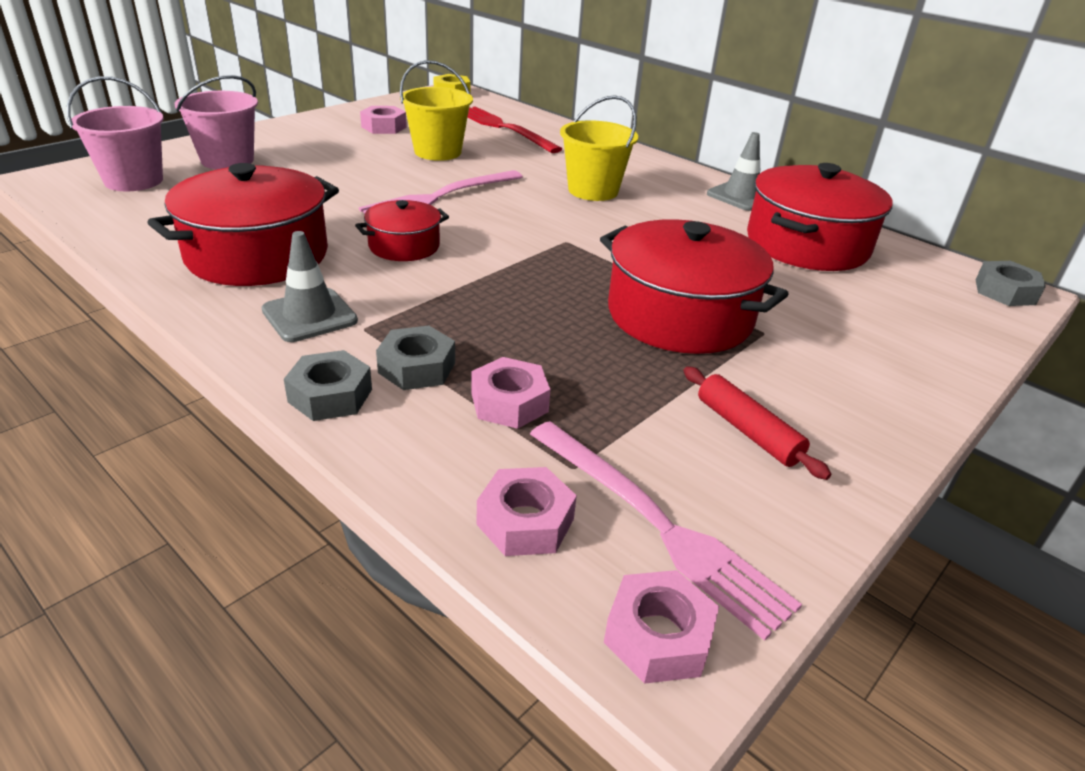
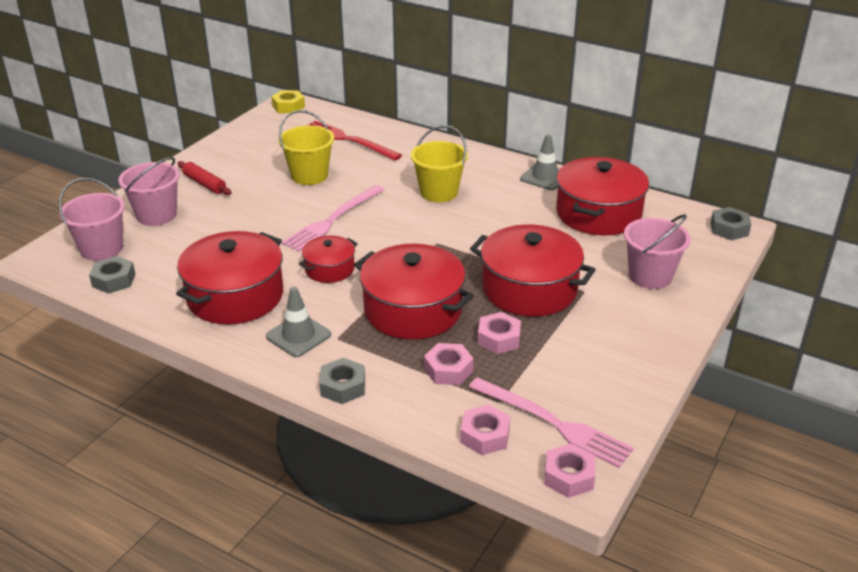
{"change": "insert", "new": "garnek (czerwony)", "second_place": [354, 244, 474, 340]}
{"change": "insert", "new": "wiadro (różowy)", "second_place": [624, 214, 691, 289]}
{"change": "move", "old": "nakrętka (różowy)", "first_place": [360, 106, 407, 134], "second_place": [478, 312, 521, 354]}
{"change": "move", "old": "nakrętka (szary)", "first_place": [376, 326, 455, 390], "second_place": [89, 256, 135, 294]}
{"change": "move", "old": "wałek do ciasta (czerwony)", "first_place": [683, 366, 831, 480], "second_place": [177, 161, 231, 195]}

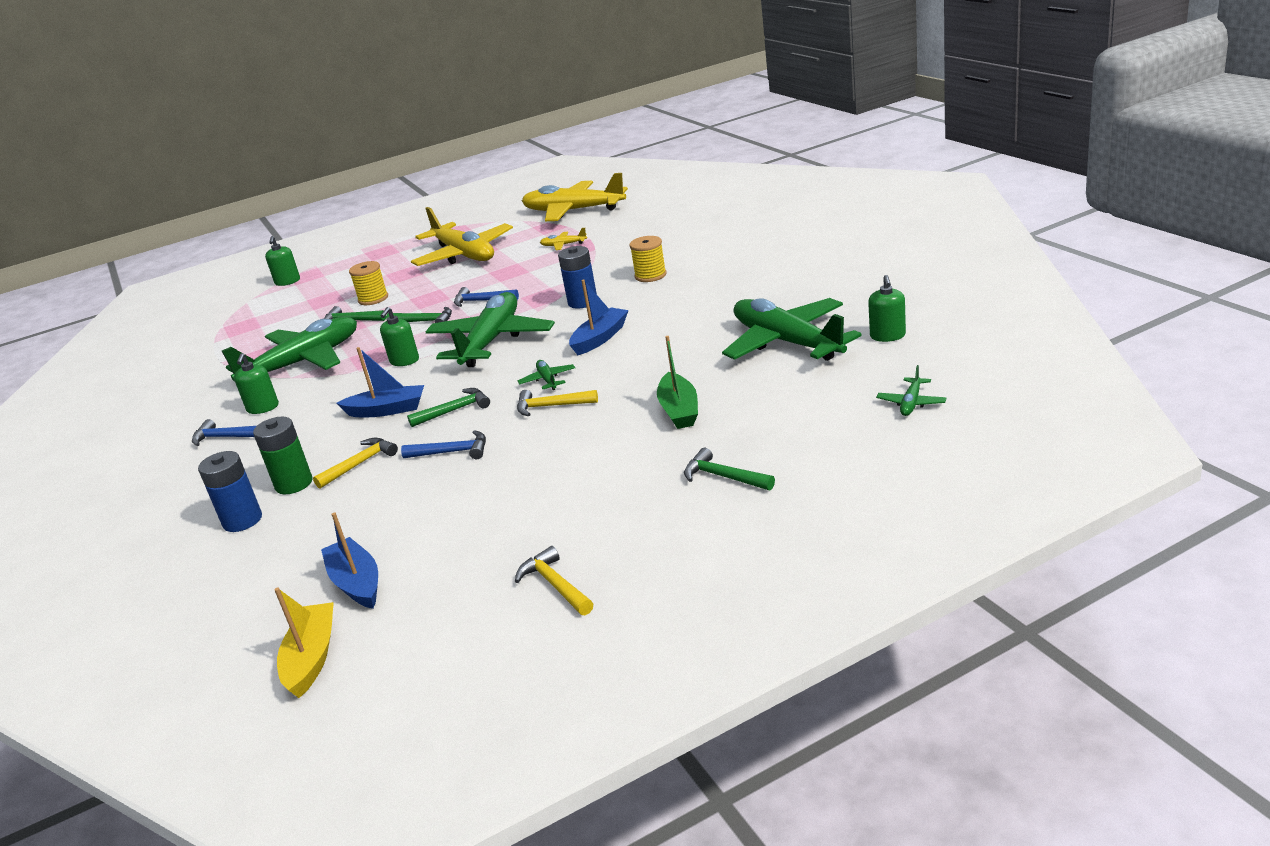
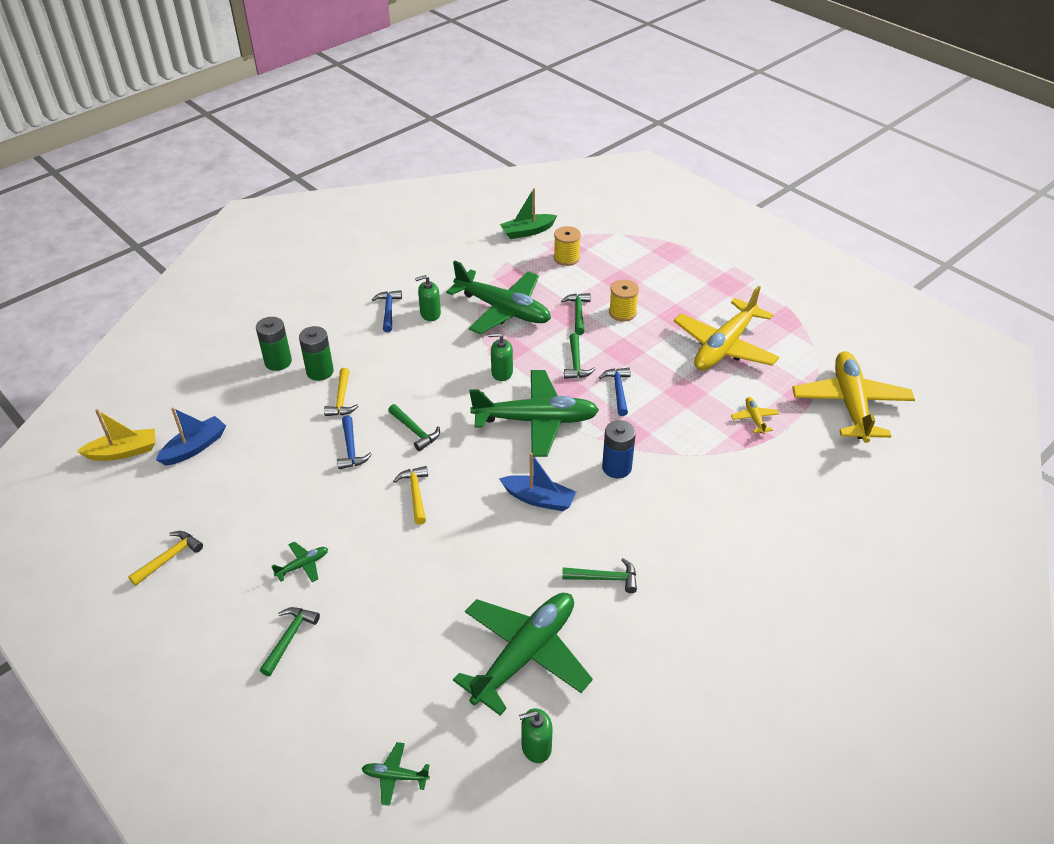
{"change": "delete", "old": "dozownik mydła (zielony)", "first_place": [265, 236, 300, 286]}
{"change": "delete", "old": "łódka (niebieski)", "first_place": [336, 347, 424, 417]}
{"change": "insert", "new": "młotek (zielony)", "second_place": [562, 558, 637, 593]}
{"change": "move", "old": "samolot (zielony)", "first_place": [518, 360, 575, 390], "second_place": [272, 541, 328, 582]}
{"change": "move", "old": "szpulka (żółty)", "first_place": [629, 236, 667, 282], "second_place": [554, 226, 581, 266]}
{"change": "move", "old": "łódka (zielony)", "first_place": [657, 336, 698, 429], "second_place": [500, 188, 557, 239]}
{"change": "recolor", "old": "bateria (niebieski)", "new": "bateria (zielony)", "first_place": [198, 451, 262, 532], "second_place": [256, 317, 292, 371]}
{"change": "rotate", "old": "młotek (żółty)", "first_place": [313, 438, 398, 489], "second_place": [324, 368, 358, 416], "degrees": 60}

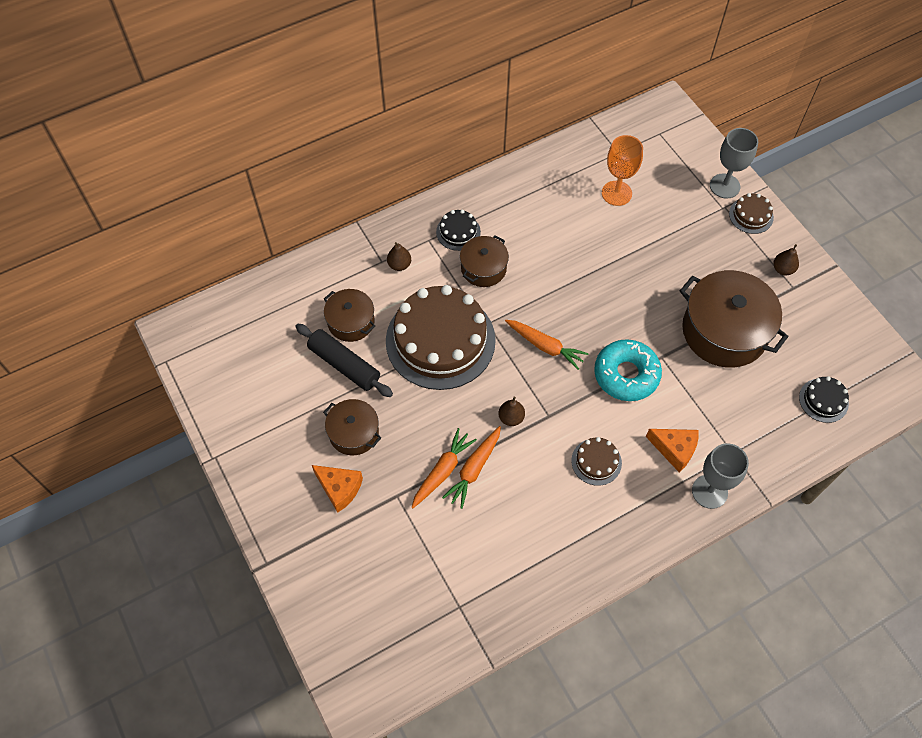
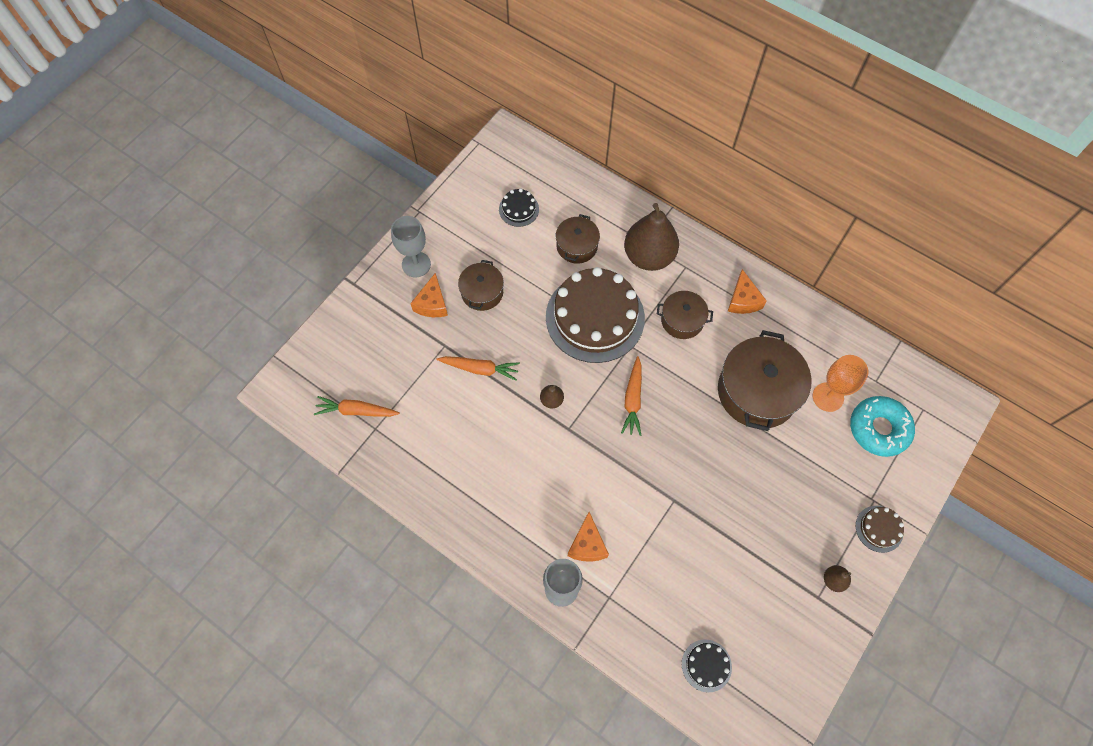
{"change": "delete", "old": "wałek do ciasta (czarny)", "first_place": [295, 324, 393, 397]}
{"change": "delete", "old": "tort (brązowy)", "first_place": [571, 437, 622, 486]}
{"change": "insert", "new": "ser (pomarańczowy)", "second_place": [728, 269, 767, 314]}
{"change": "move", "old": "tort (czarny)", "first_place": [436, 209, 481, 251], "second_place": [499, 189, 539, 227]}
{"change": "move", "old": "marchewka (pomarańczowy)", "first_place": [442, 426, 501, 509], "second_place": [314, 396, 400, 417]}
{"change": "move", "old": "donut (turkusowy)", "first_place": [594, 339, 662, 401], "second_place": [850, 396, 915, 457]}
{"change": "move", "old": "garnek (brązowy)", "first_place": [680, 270, 788, 368], "second_place": [718, 330, 812, 431]}
{"change": "move", "old": "kielich (szary)", "first_place": [710, 128, 758, 199], "second_place": [391, 216, 431, 278]}
{"change": "resize", "old": "gruszka (brązowy)", "first_place": [387, 242, 411, 271], "second_place": [624, 203, 679, 271], "factor": 2.4}

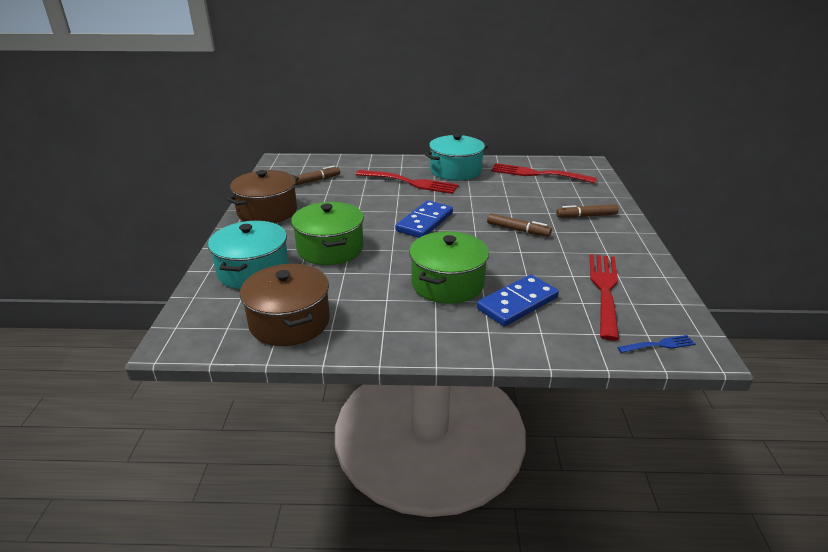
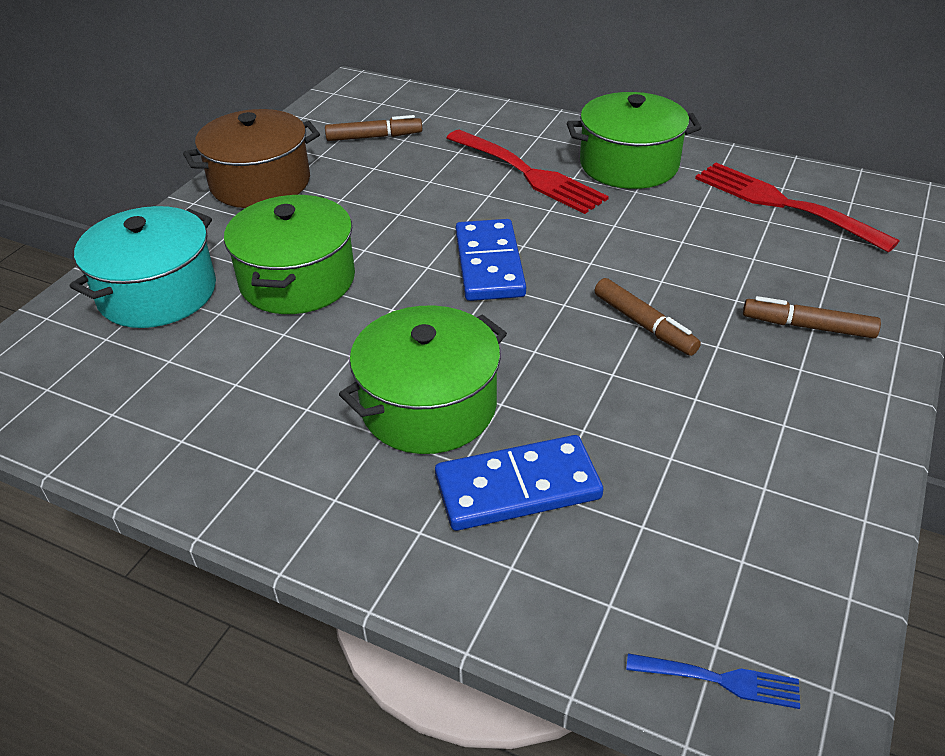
{"change": "delete", "old": "garnek (brązowy)", "first_place": [240, 264, 330, 346]}
{"change": "delete", "old": "widelec (czerwony)", "first_place": [590, 254, 619, 341]}
{"change": "recolor", "old": "garnek (turkusowy)", "new": "garnek (zielony)", "first_place": [424, 134, 488, 181], "second_place": [567, 92, 702, 189]}
{"change": "rotate", "old": "kostka domina (niebieski)", "first_place": [396, 201, 453, 238], "second_place": [456, 219, 526, 301], "degrees": -60}

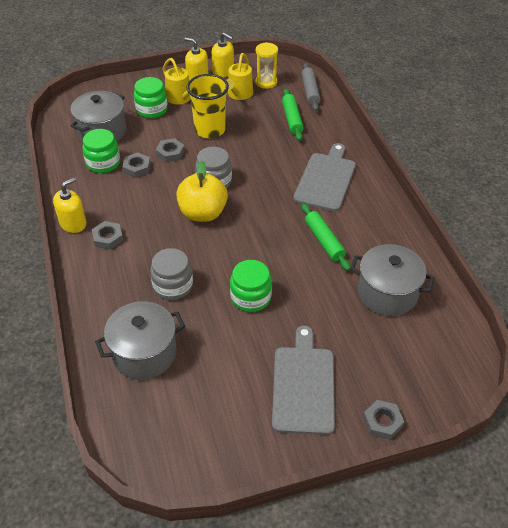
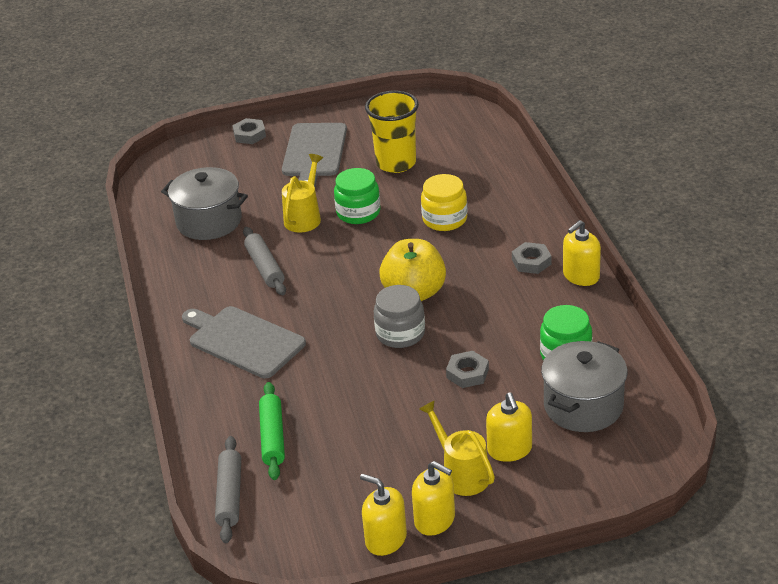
{"change": "delete", "old": "garnek (szary)", "first_place": [95, 301, 185, 380]}
{"change": "delete", "old": "nakrętka (szary)", "first_place": [123, 152, 151, 178]}
{"change": "delete", "old": "klepsydra (żółty)", "first_place": [256, 42, 278, 89]}
{"change": "move", "old": "szklanka (żółty)", "first_place": [186, 74, 229, 139], "second_place": [365, 91, 419, 173]}
{"change": "move", "old": "konewka (żółty)", "first_place": [226, 53, 253, 100], "second_place": [282, 154, 323, 233]}
{"change": "replace", "old": "słoik (zielony)", "new": "dozownik mydła (żółty)", "first_place": [134, 77, 168, 118], "second_place": [486, 392, 532, 462]}
{"change": "recolor", "old": "słoik (szary)", "new": "słoik (żółty)", "first_place": [150, 248, 193, 300], "second_place": [421, 174, 467, 231]}
{"change": "recolor", "old": "wałek do ciasta (zielony)", "new": "wałek do ciasta (szary)", "first_place": [301, 203, 350, 271], "second_place": [243, 227, 286, 295]}
{"change": "rotate", "old": "deska do krojenia (szary)", "first_place": [293, 143, 356, 211], "second_place": [182, 306, 306, 378], "degrees": 105}

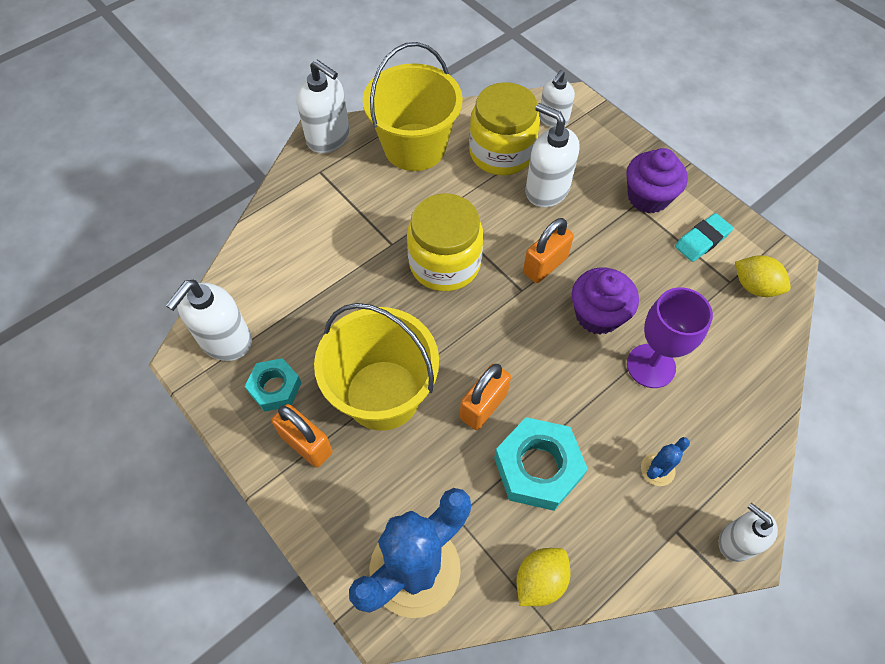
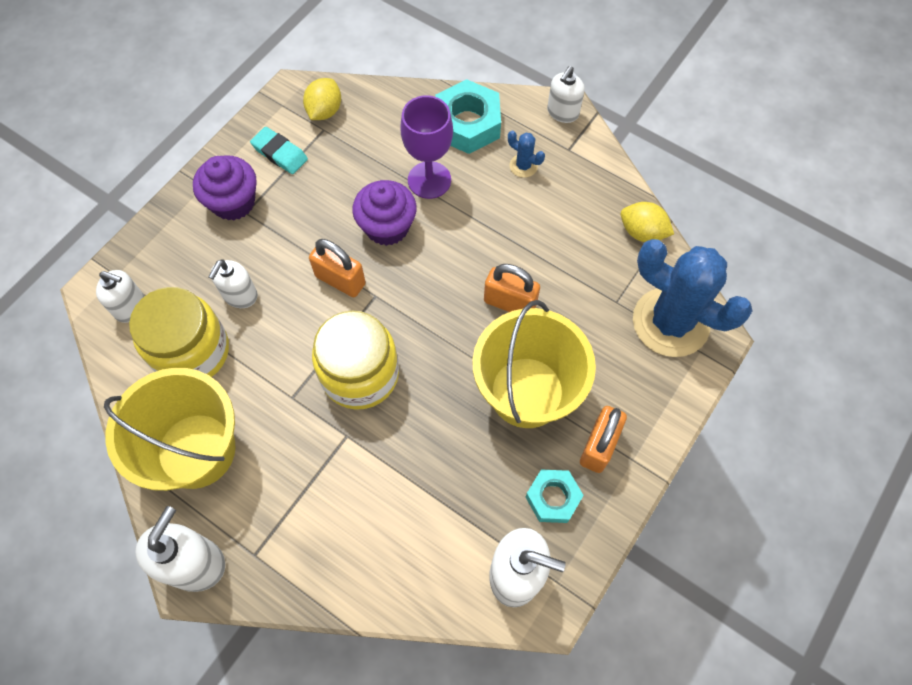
{"change": "move", "old": "nakrętka (turkusowy)", "first_place": [494, 417, 588, 511], "second_place": [436, 79, 501, 154]}
{"change": "resize", "old": "dozownik mydła (biały)", "first_place": [525, 103, 580, 207], "second_place": [208, 259, 258, 308], "factor": 0.66}

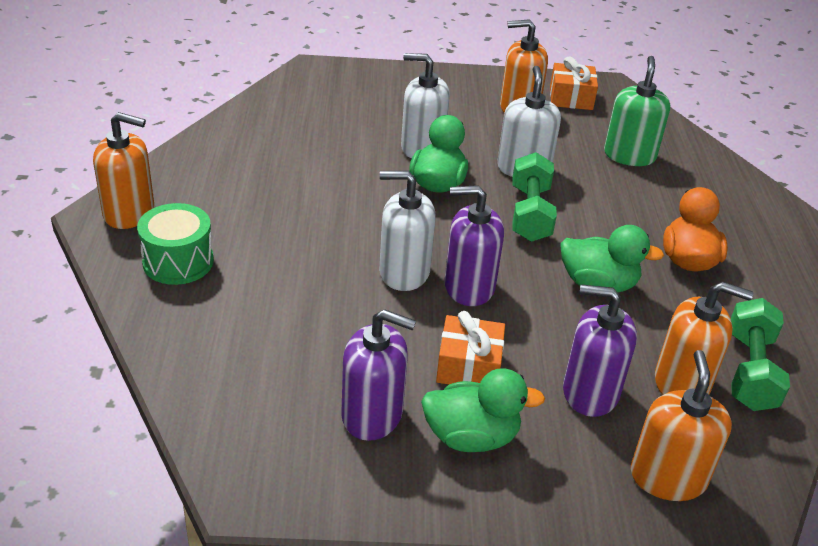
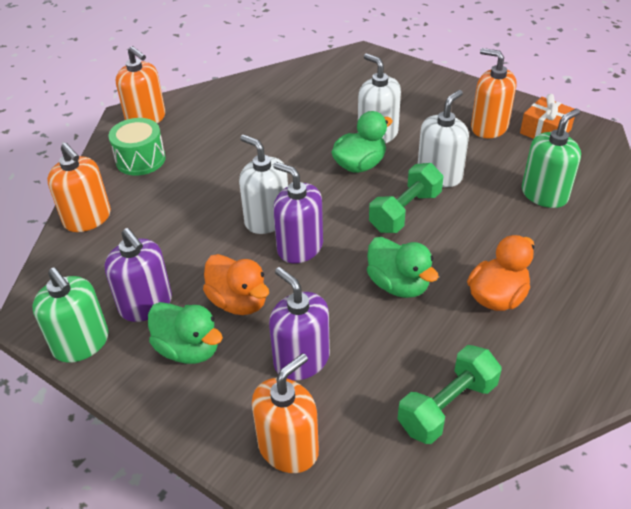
{"change": "insert", "new": "dozownik mydła (zielony)", "second_place": [33, 267, 109, 363]}
{"change": "move", "old": "dozownik mydła (pomarańczowy)", "first_place": [655, 281, 754, 395], "second_place": [47, 143, 111, 232]}
{"change": "replace", "old": "prezent (pomarańczowy)", "new": "kaczka (pomarańczowy)", "first_place": [436, 311, 505, 384], "second_place": [203, 254, 269, 315]}

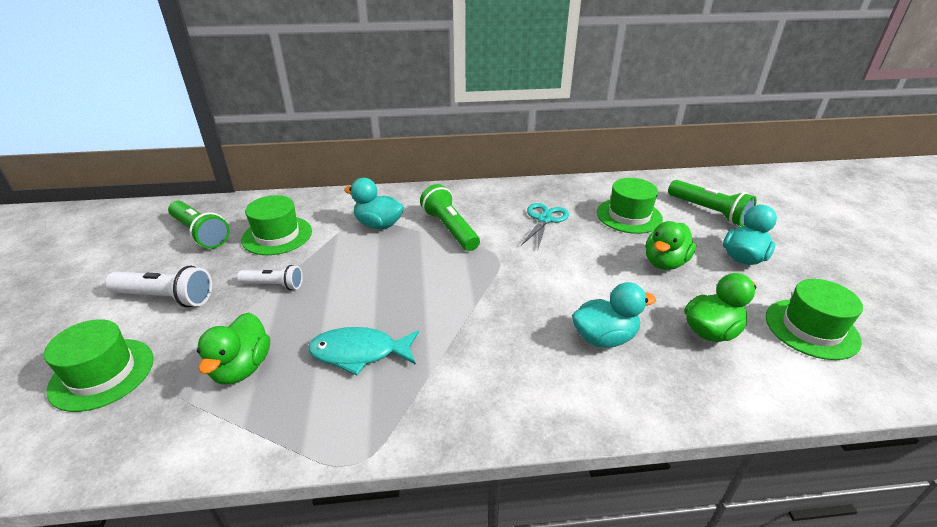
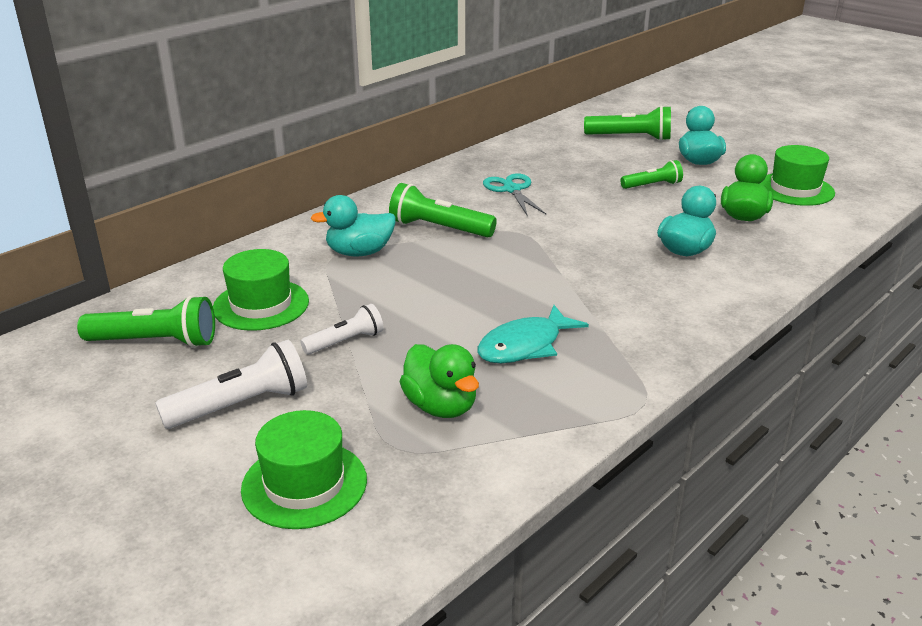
{"change": "delete", "old": "kapelusz (zielony)", "first_place": [597, 178, 663, 234]}
{"change": "replace", "old": "kaczka (zielony)", "new": "latarka (zielony)", "first_place": [646, 221, 696, 270], "second_place": [621, 160, 683, 189]}

